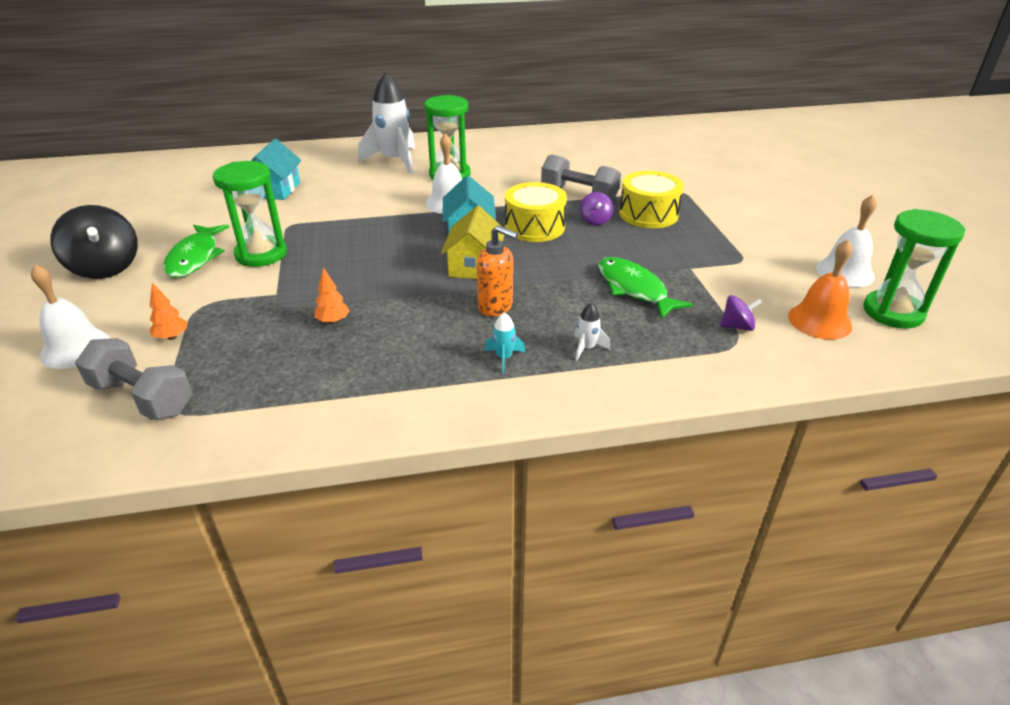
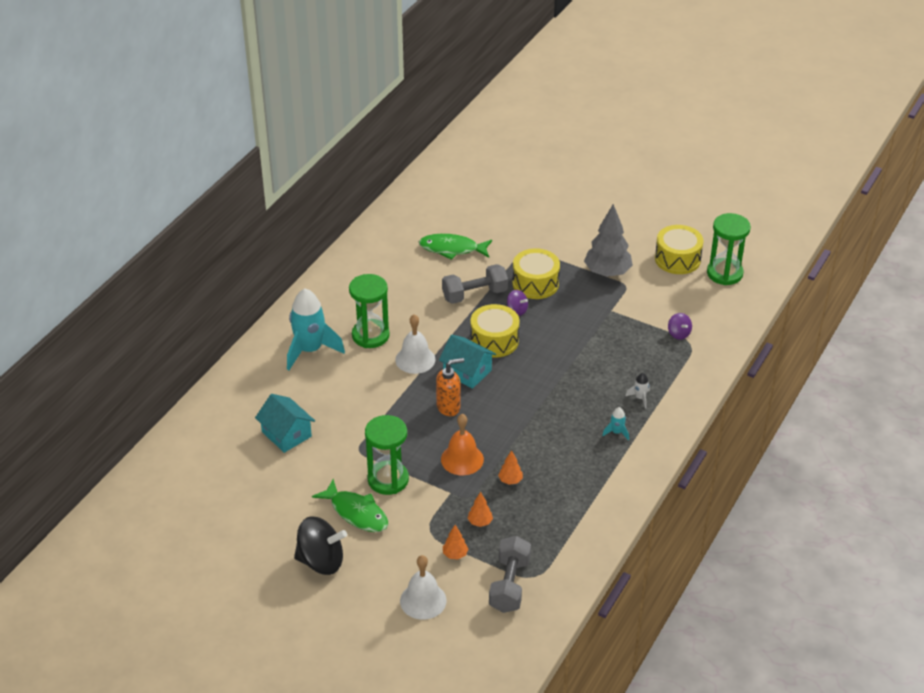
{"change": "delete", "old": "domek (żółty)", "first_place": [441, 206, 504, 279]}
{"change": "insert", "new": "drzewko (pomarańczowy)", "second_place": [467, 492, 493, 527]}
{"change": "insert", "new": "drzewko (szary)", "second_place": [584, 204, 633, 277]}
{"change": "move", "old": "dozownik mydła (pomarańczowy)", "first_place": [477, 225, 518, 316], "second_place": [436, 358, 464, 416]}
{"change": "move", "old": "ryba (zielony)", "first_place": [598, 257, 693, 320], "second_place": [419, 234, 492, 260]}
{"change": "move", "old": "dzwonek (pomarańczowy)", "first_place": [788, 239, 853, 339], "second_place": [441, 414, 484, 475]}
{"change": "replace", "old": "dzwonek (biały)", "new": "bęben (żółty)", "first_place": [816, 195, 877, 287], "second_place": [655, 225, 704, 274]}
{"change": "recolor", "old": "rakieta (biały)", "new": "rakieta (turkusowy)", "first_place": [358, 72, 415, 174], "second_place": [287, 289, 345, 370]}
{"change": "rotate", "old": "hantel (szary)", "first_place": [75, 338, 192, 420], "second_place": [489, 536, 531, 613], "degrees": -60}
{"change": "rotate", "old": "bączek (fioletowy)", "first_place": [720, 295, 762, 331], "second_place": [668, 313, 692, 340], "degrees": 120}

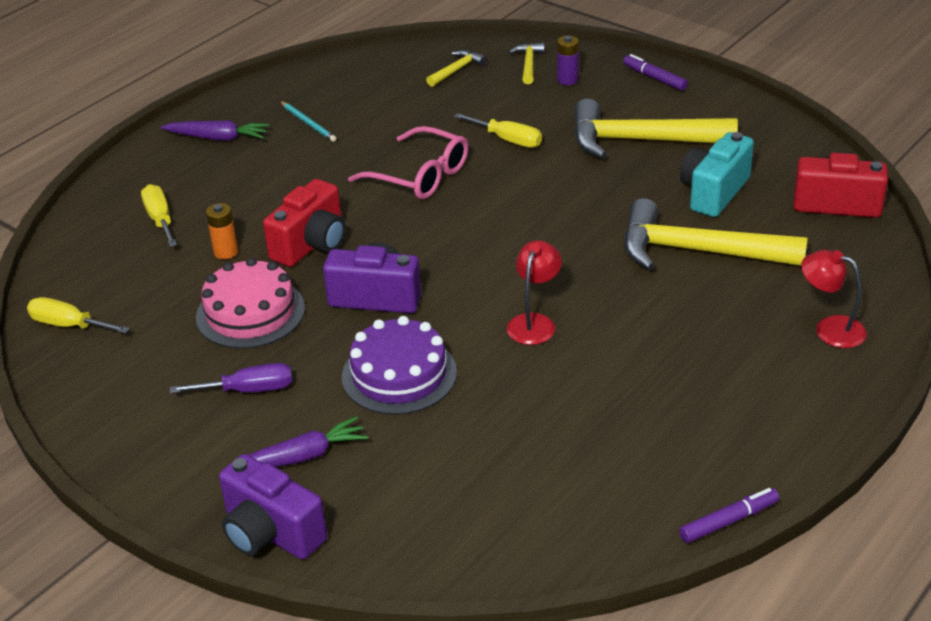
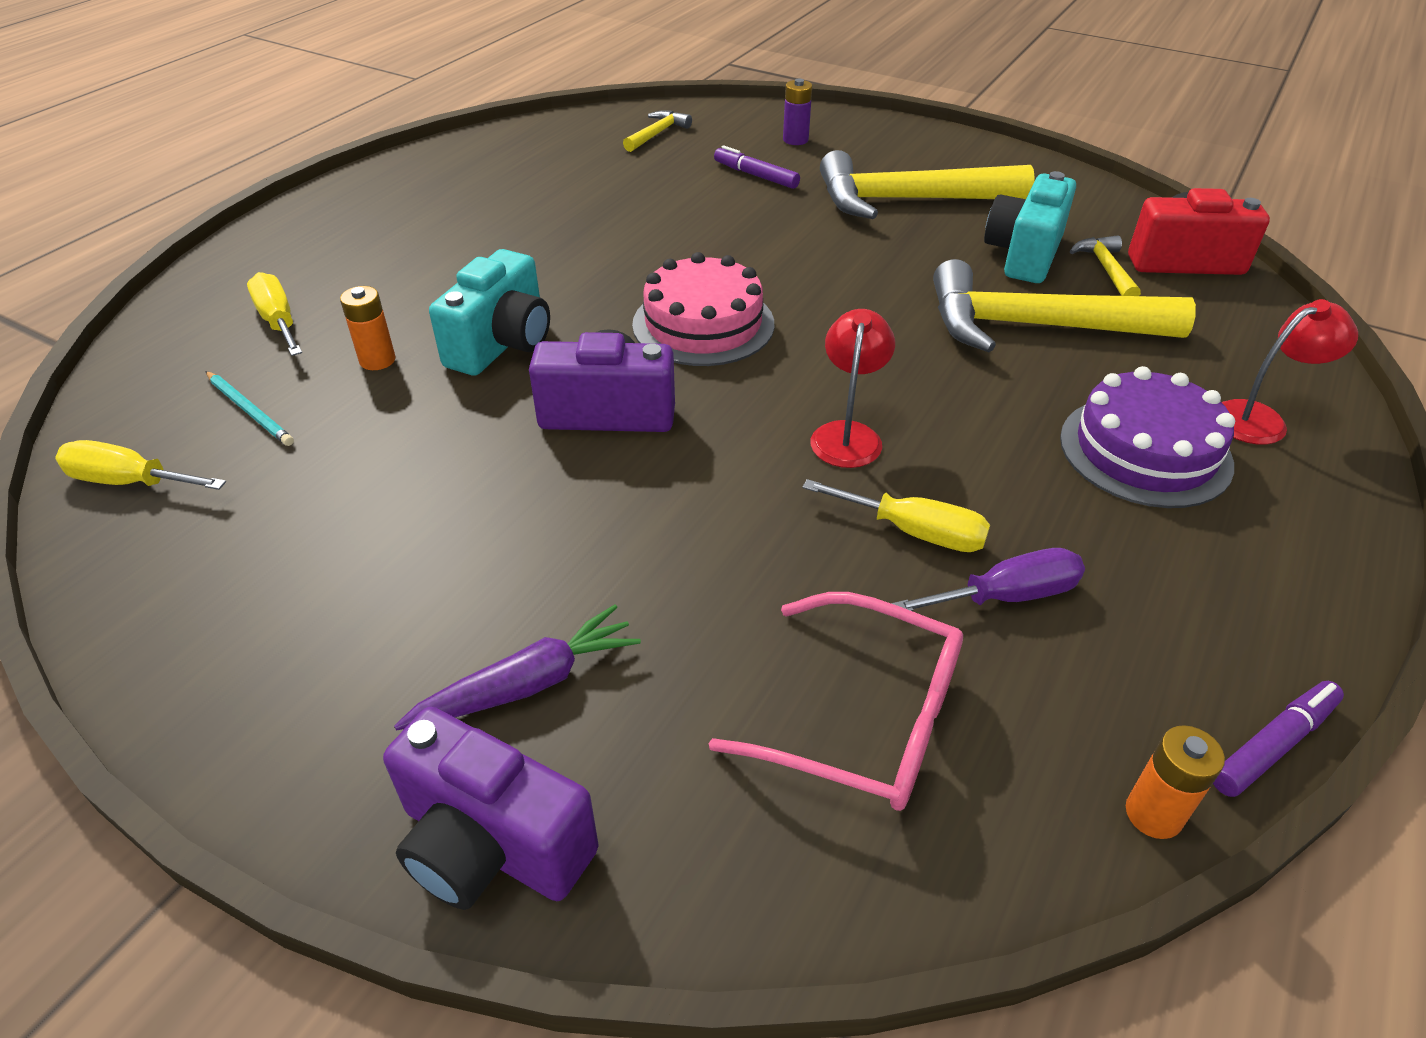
{"change": "delete", "old": "marchewka (fioletowy)", "first_place": [160, 120, 269, 141]}
{"change": "insert", "new": "bateria (pomarańczowy)", "second_place": [1126, 725, 1225, 839]}
{"change": "move", "old": "śrubokręt (fioletowy)", "first_place": [170, 363, 292, 393], "second_place": [891, 548, 1085, 611]}
{"change": "move", "old": "tort (różowy)", "first_place": [196, 257, 305, 349], "second_place": [632, 252, 774, 366]}
{"change": "move", "old": "ołówek (turkusowy)", "first_place": [280, 101, 336, 142], "second_place": [206, 371, 294, 446]}
{"change": "move", "old": "tort (fioletowy)", "first_place": [342, 316, 457, 415], "second_place": [1060, 366, 1235, 508]}
{"change": "move", "old": "okulary (różowy)", "first_place": [348, 126, 469, 199], "second_place": [709, 592, 963, 811]}
{"change": "move", "old": "śrubokręt (żółty)", "first_place": [454, 113, 542, 148], "second_place": [802, 479, 990, 552]}
{"change": "move", "old": "młotek (żółty)", "first_place": [509, 42, 545, 84], "second_place": [1070, 235, 1141, 296]}
{"change": "move", "old": "flamaster (fioletowy)", "first_place": [623, 54, 688, 91], "second_place": [714, 145, 800, 189]}
{"change": "recolor", "old": "aparat fotograficzny (czerwony)", "new": "aparat fotograficzny (turkusowy)", "first_place": [263, 179, 345, 267], "second_place": [429, 249, 550, 376]}
{"change": "rotate", "old": "lampka (czerwony)", "first_place": [801, 250, 867, 348], "second_place": [1221, 299, 1358, 445], "degrees": 135}

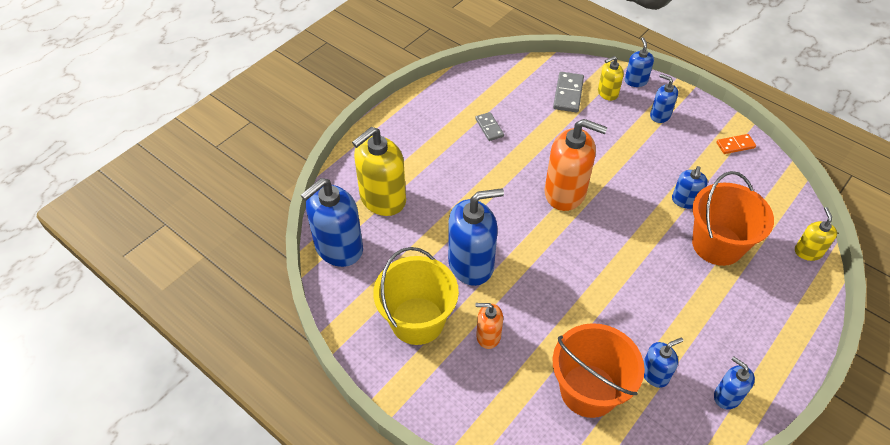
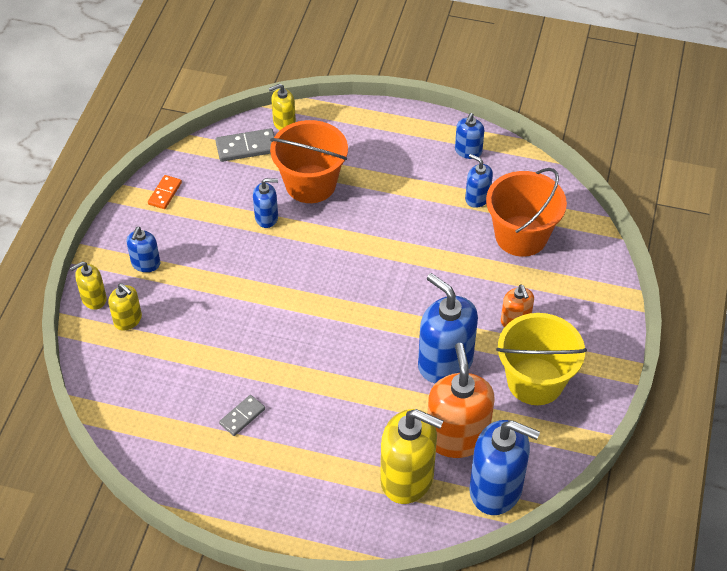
{"change": "move", "old": "dozownik mydła (pomarańczowy)", "first_place": [545, 119, 607, 211], "second_place": [427, 343, 494, 458]}
{"change": "move", "old": "kostka domina (szary)", "first_place": [553, 72, 584, 113], "second_place": [215, 128, 275, 162]}
{"change": "recolor", "old": "dozownik mydła (niebieski)", "new": "dozownik mydła (żółty)", "first_place": [625, 37, 654, 87], "second_place": [70, 262, 107, 310]}
{"change": "rotate", "old": "kostka domina (pomarańczowy)", "first_place": [716, 134, 756, 154], "second_place": [148, 175, 182, 209], "degrees": 60}

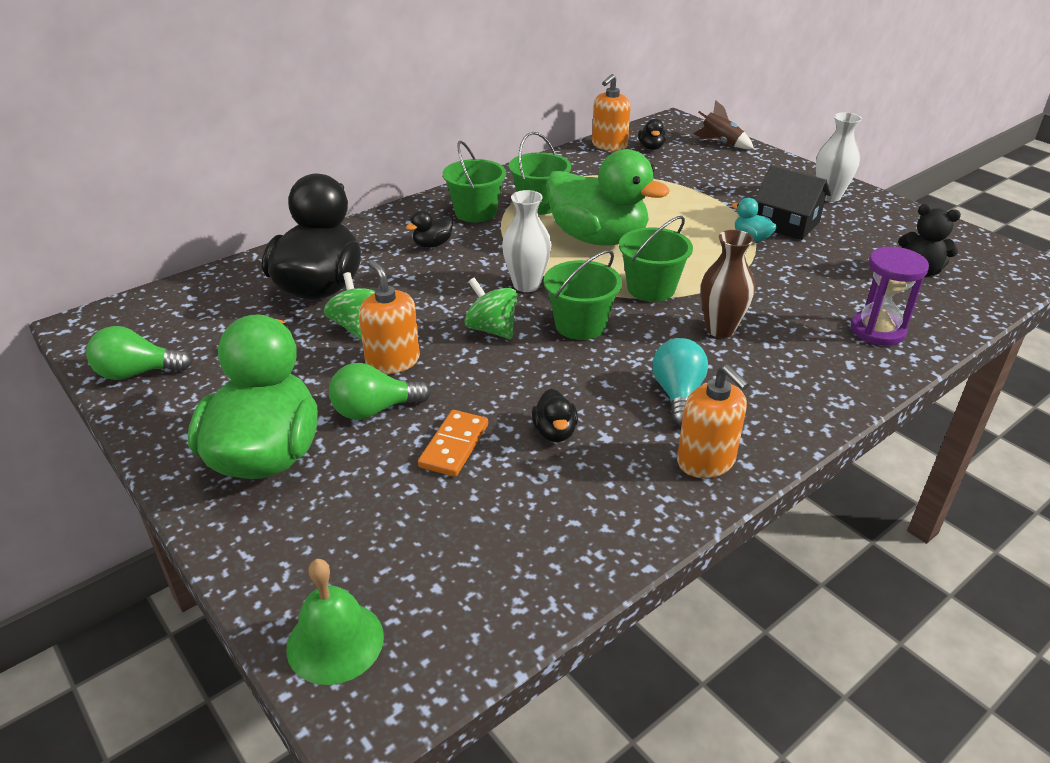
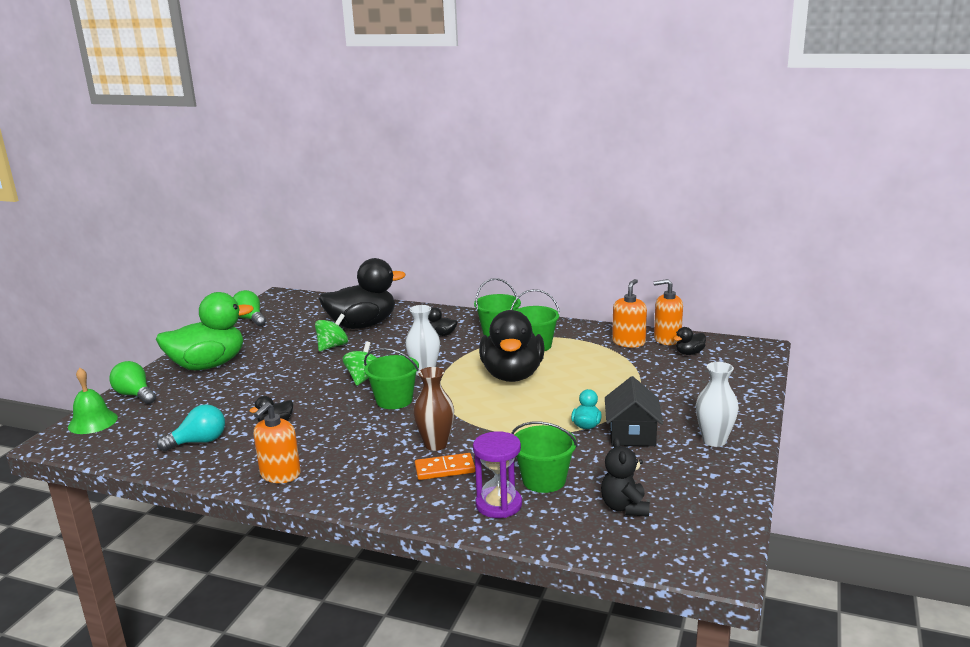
{"change": "delete", "old": "rakieta (brązowy)", "first_place": [694, 100, 754, 149]}
{"change": "move", "old": "żarówka (zielony)", "first_place": [329, 363, 431, 420], "second_place": [109, 361, 156, 404]}
{"change": "move", "old": "dozownik mydła (pomarańczowy)", "first_place": [359, 260, 420, 375], "second_place": [612, 279, 647, 348]}
{"change": "move", "old": "kostka domina (pomarańczowy)", "first_place": [418, 410, 488, 477], "second_place": [415, 453, 475, 480]}
{"change": "move", "old": "wiadro (zielony)", "first_place": [619, 216, 693, 302], "second_place": [511, 421, 578, 493]}
{"change": "move", "old": "żarówka (turkusowy)", "first_place": [652, 338, 708, 427], "second_place": [157, 404, 225, 451]}
{"change": "recolor", "old": "kaczka (zielony)", "new": "kaczka (czarny)", "first_place": [546, 149, 670, 246], "second_place": [479, 310, 545, 382]}

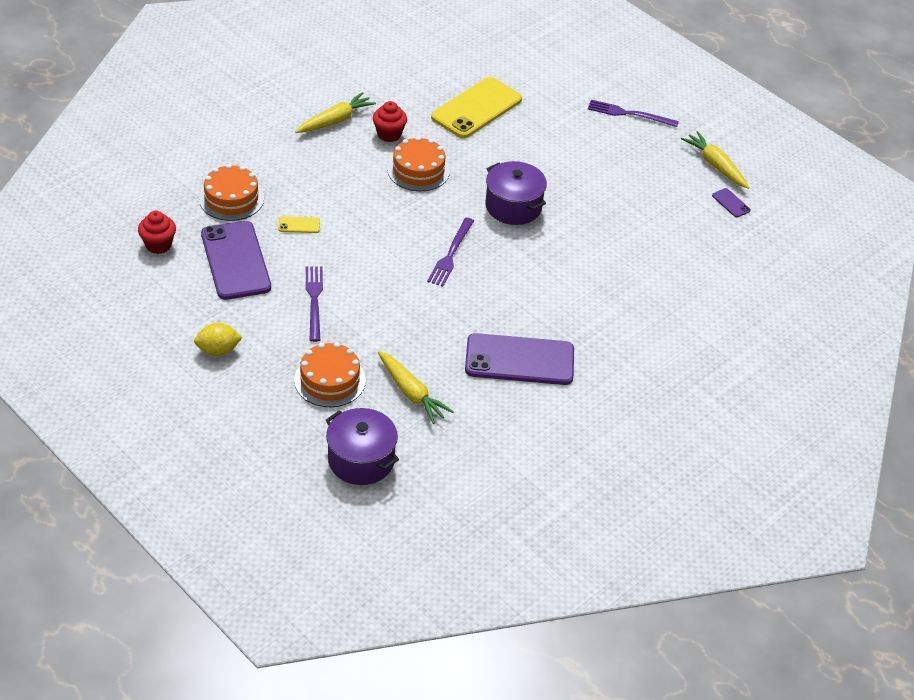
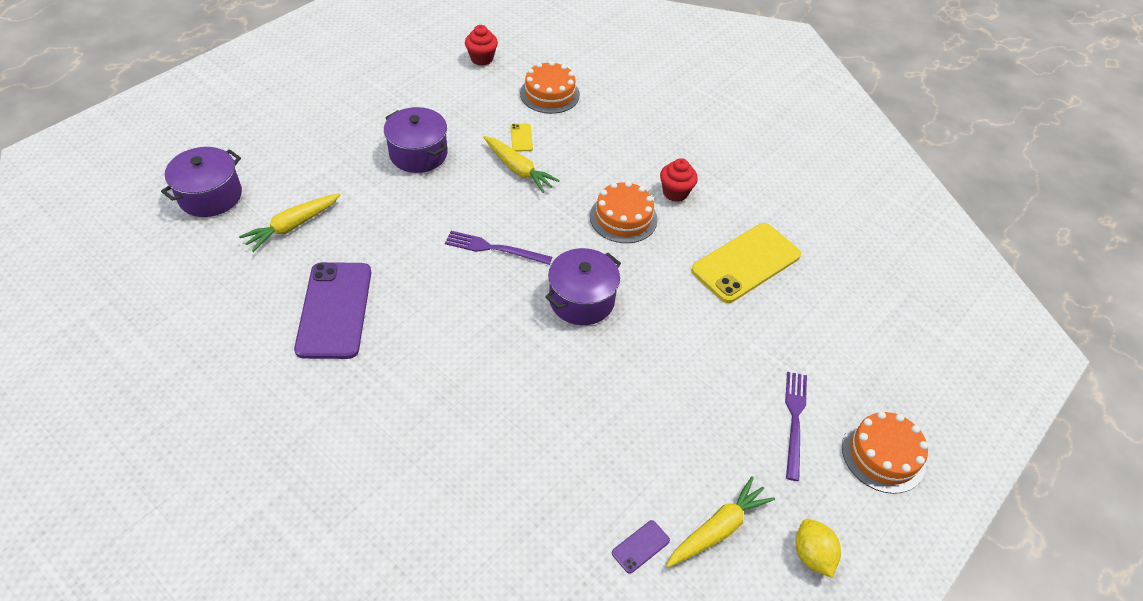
{"change": "delete", "old": "telefon (fioletowy)", "first_place": [201, 221, 271, 300]}
{"change": "move", "old": "cytryna (żółty)", "first_place": [194, 323, 242, 356], "second_place": [795, 519, 841, 578]}
{"change": "move", "old": "tort (pomarańczowy)", "first_place": [294, 342, 366, 407], "second_place": [842, 411, 928, 494]}
{"change": "move", "old": "marchewka (żółty)", "first_place": [295, 92, 376, 133], "second_place": [483, 136, 560, 193]}
{"change": "replace", "old": "widelec (fioletowy)", "new": "garnek (fioletowy)", "first_place": [306, 266, 323, 342], "second_place": [384, 107, 448, 173]}
{"change": "rotate", "old": "telefon (żółty)", "first_place": [431, 77, 522, 138], "second_place": [691, 223, 801, 303], "degrees": -75}

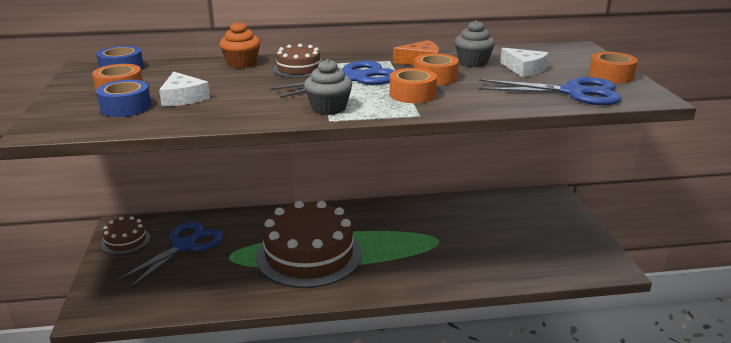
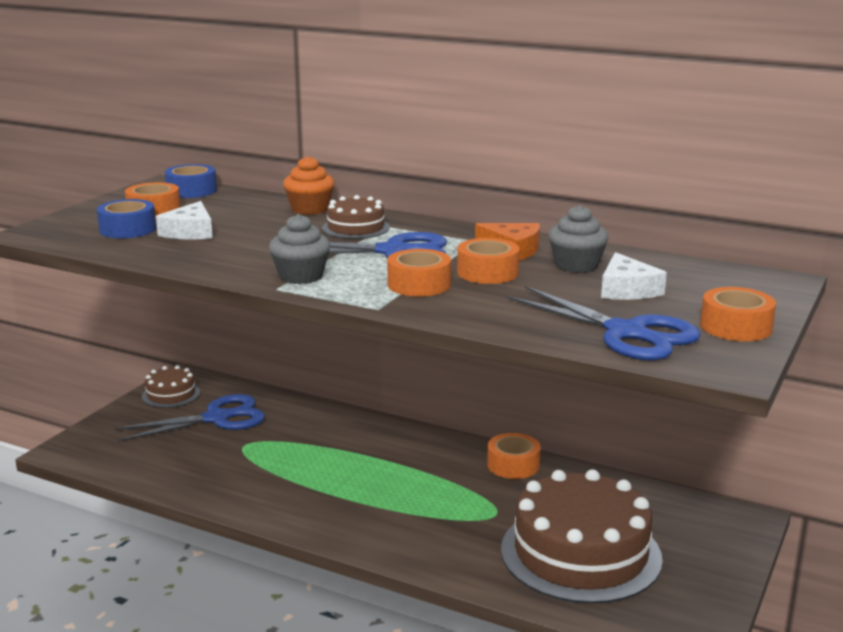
{"change": "insert", "new": "taśma klejąca (pomarańczowy)", "second_place": [487, 433, 541, 479]}
{"change": "move", "old": "tort (brązowy)", "first_place": [256, 201, 362, 288], "second_place": [501, 469, 663, 604]}

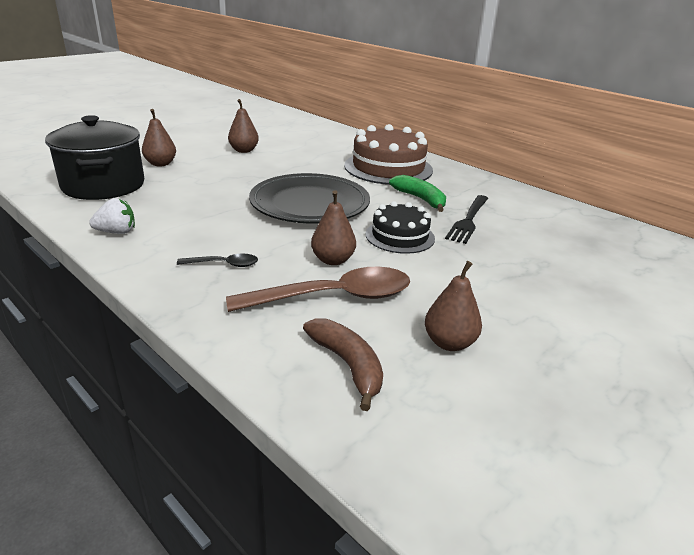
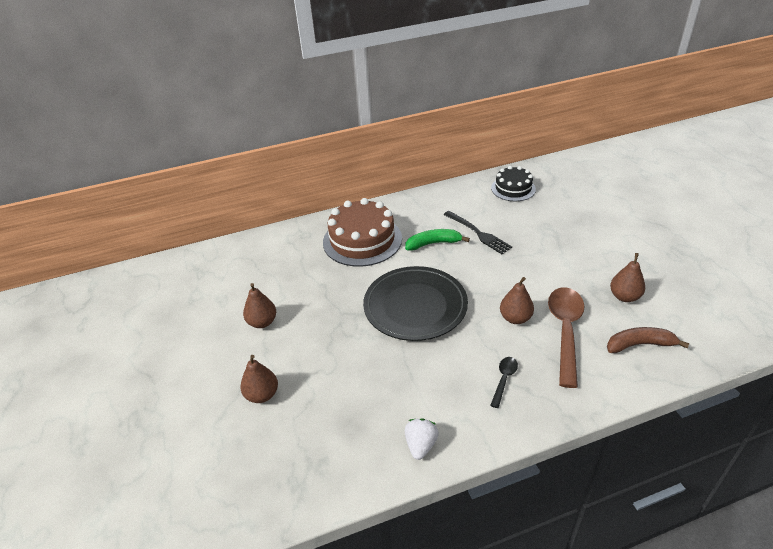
{"change": "delete", "old": "garnek (czarny)", "first_place": [45, 115, 144, 200]}
{"change": "move", "old": "tort (czarny)", "first_place": [366, 201, 435, 254], "second_place": [491, 166, 536, 201]}

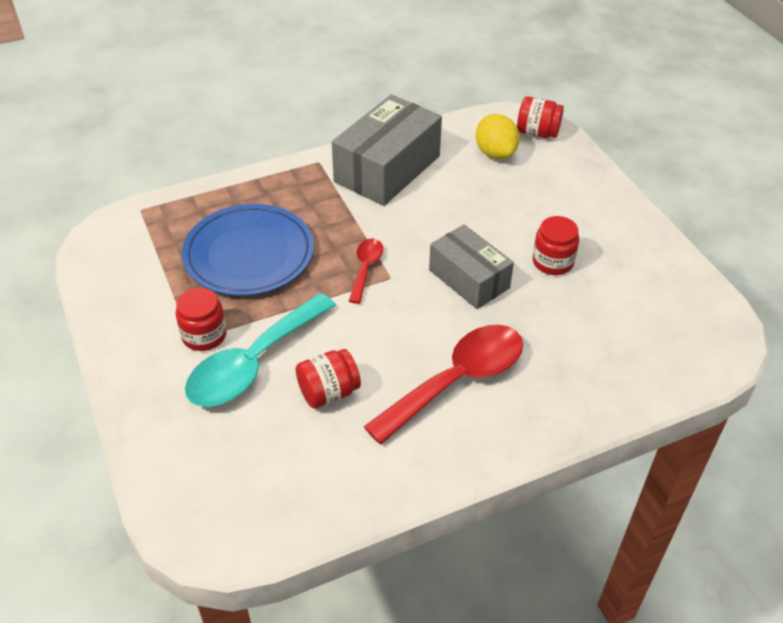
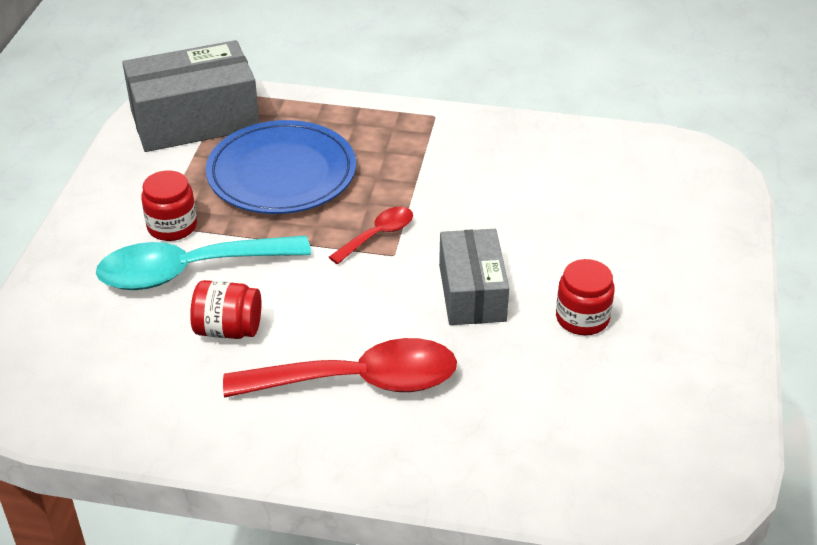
{"change": "delete", "old": "cytryna (żółty)", "first_place": [476, 114, 520, 159]}
{"change": "delete", "old": "słoik (czerwony)", "first_place": [517, 96, 564, 138]}
{"change": "move", "old": "pudełko (szary)", "first_place": [332, 95, 442, 206], "second_place": [122, 40, 260, 152]}

